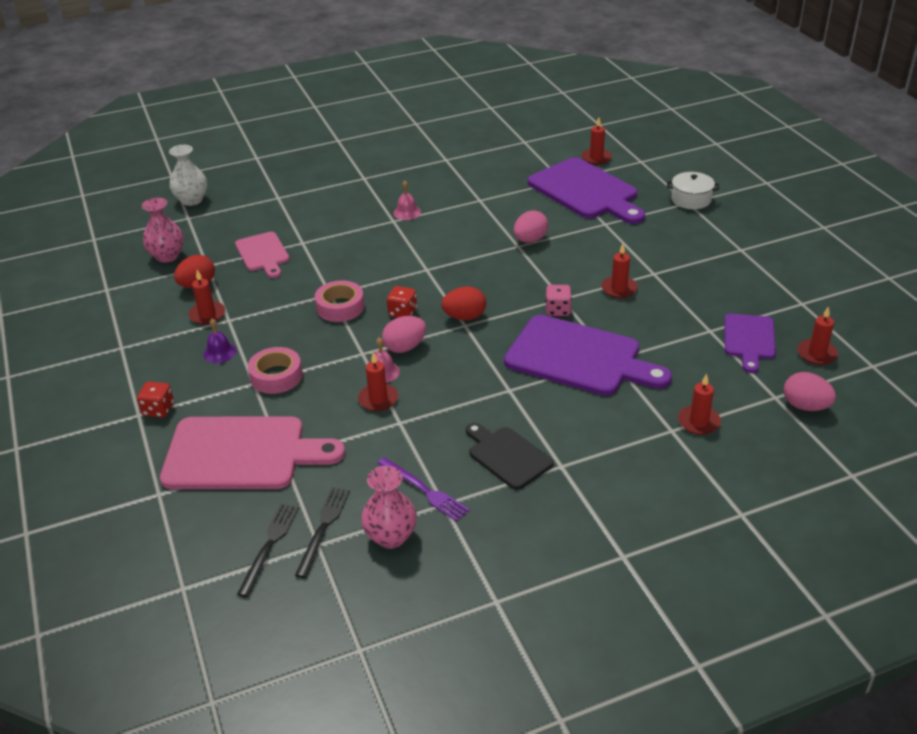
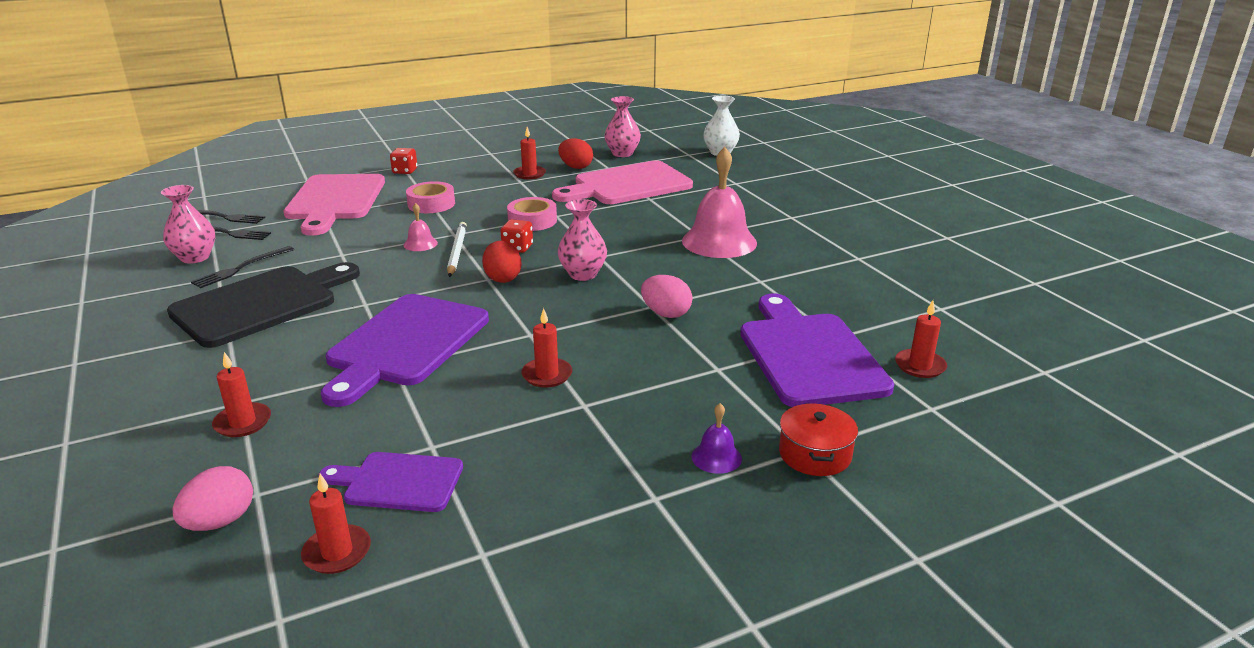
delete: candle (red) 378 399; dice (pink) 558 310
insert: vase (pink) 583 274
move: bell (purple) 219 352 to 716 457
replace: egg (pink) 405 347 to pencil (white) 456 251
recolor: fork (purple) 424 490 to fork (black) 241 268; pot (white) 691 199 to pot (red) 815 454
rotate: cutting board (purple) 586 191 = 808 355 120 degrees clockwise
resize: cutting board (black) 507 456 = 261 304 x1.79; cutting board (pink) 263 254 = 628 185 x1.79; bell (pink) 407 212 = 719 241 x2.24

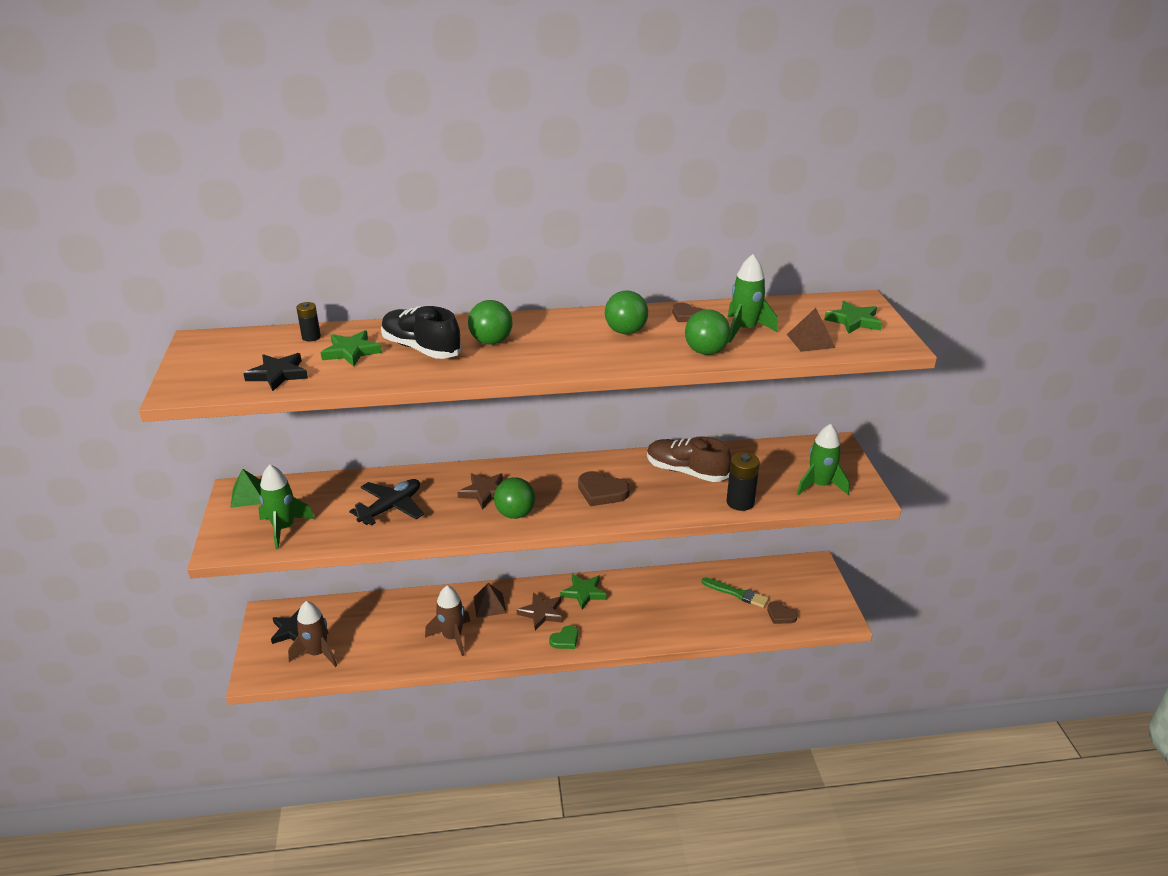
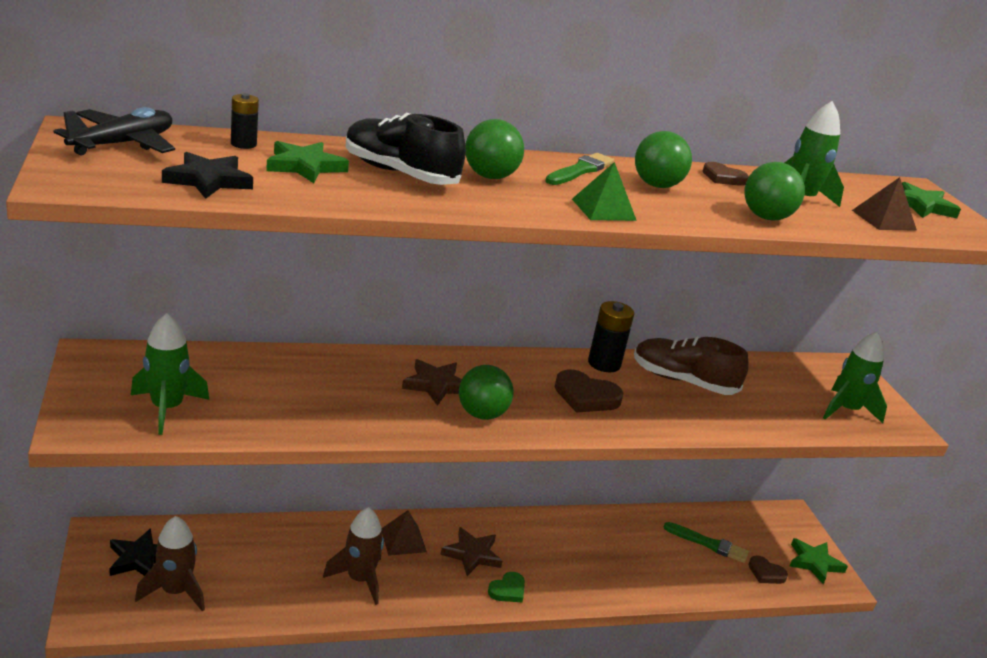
insert: brush (green) 580 170
move: plane (black) 391 508 to 123 144; pyramid (green) 248 495 to 603 209; battery (black) 740 502 to 604 363; star (green) 584 593 to 814 563

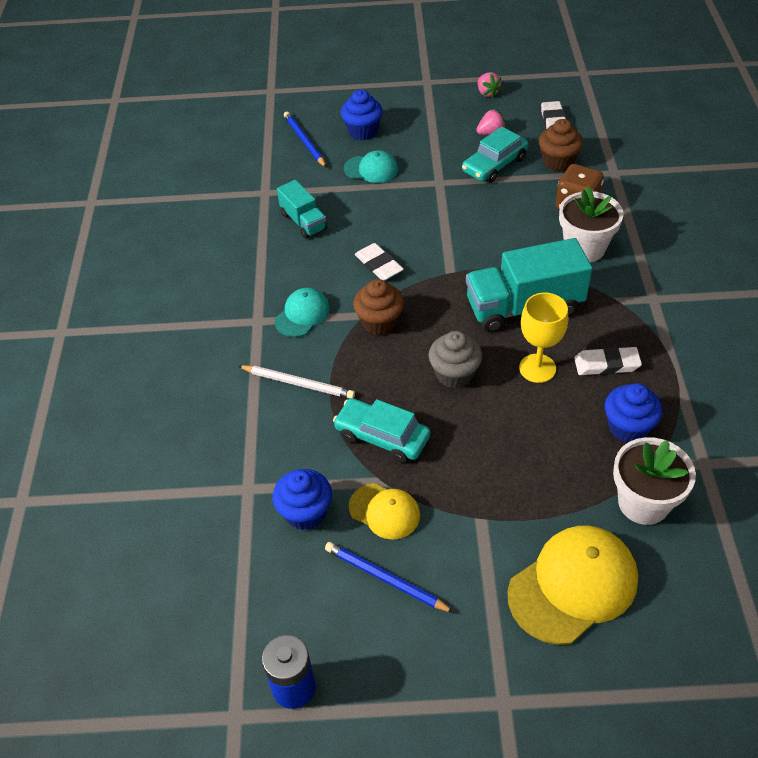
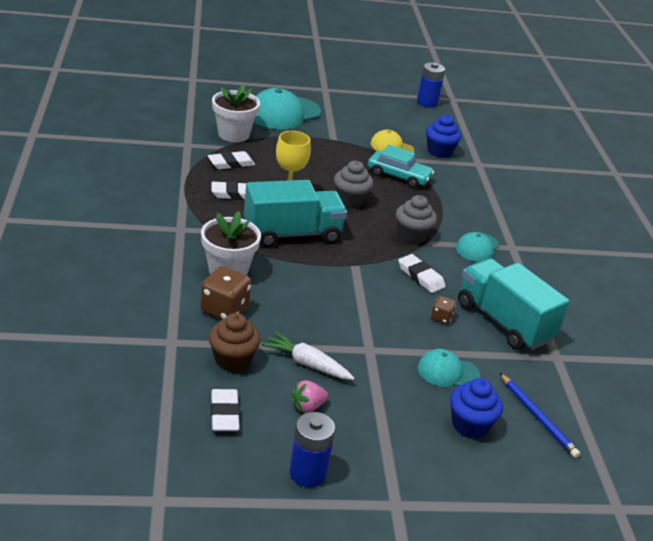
delete: pencil (white) 298 383; pencil (blue) 385 579
insert: dice (brown) 441 317
replace: cupcake (blue) 628 427 to eraser (white) 231 163; car (turquoise) 494 165 to carrot (white) 306 363; strawberry (pink) 487 93 to battery (blue) 308 473
recolor: cap (yellow) 573 585 to cap (turquoise) 284 113; cupcake (brown) 379 322 to cupcake (grey) 412 236
resize: truck (turquoise) 303 221 = 504 322 x1.81

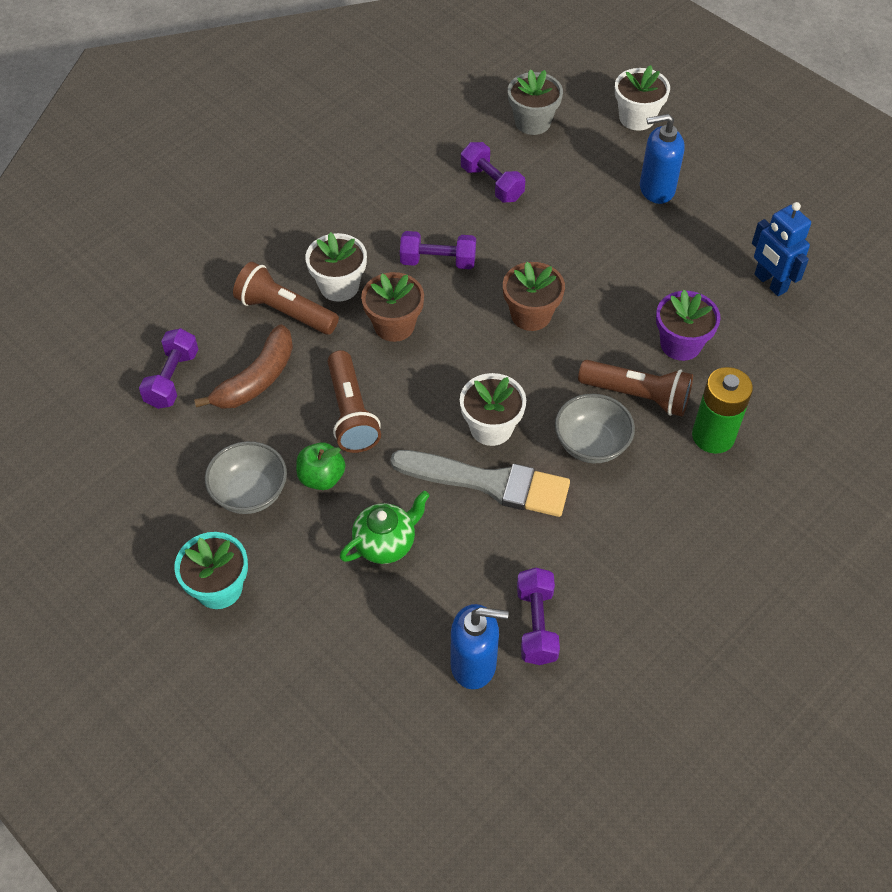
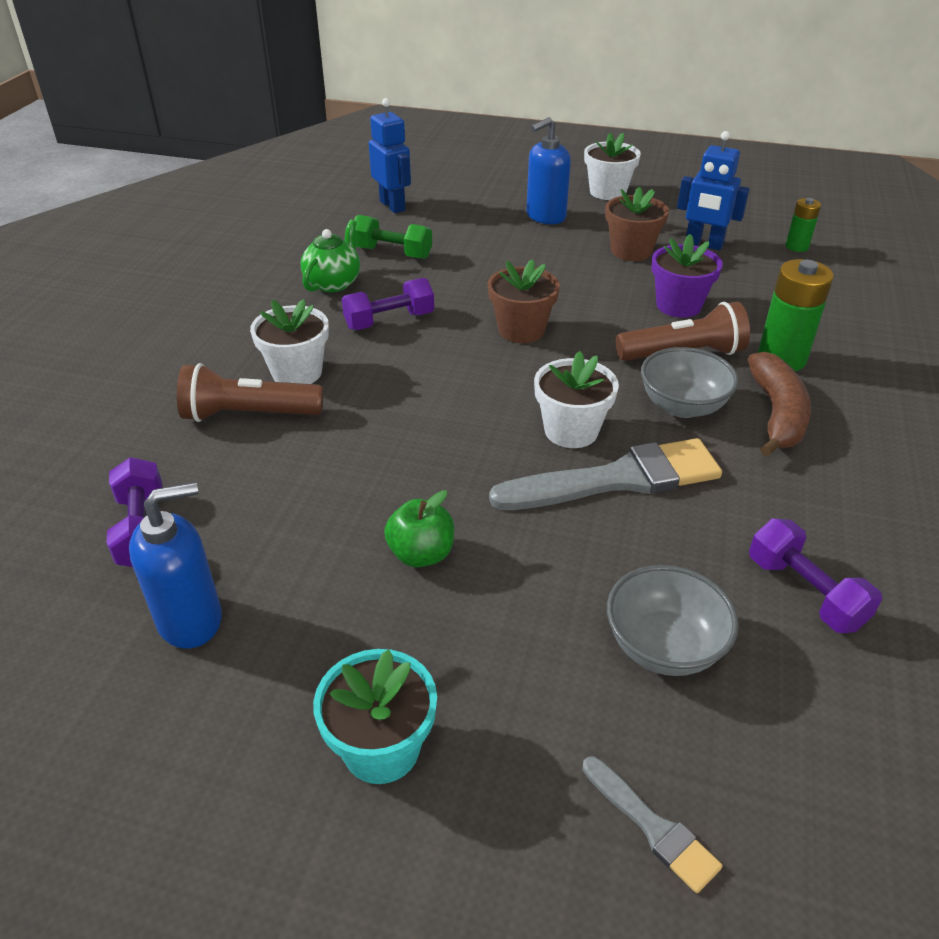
delete: flashlight (brown) 351 413
insert: brush (grey) 652 827; battery (green) 797 246
move: soap dispenser (blue) 474 664 to 191 619; teapot (green) 385 543 to 333 283; flower pot (white) 637 118 to 607 192; flower pot (brown) 394 325 to 631 251; bowl (grey) 250 493 to 663 646; banana (brown) 257 379 to 776 414
replace: flower pot (grey) 532 122 to robot (blue) 393 206
recolor: dumbbell (purple) 492 183 to dumbbell (green) 392 253

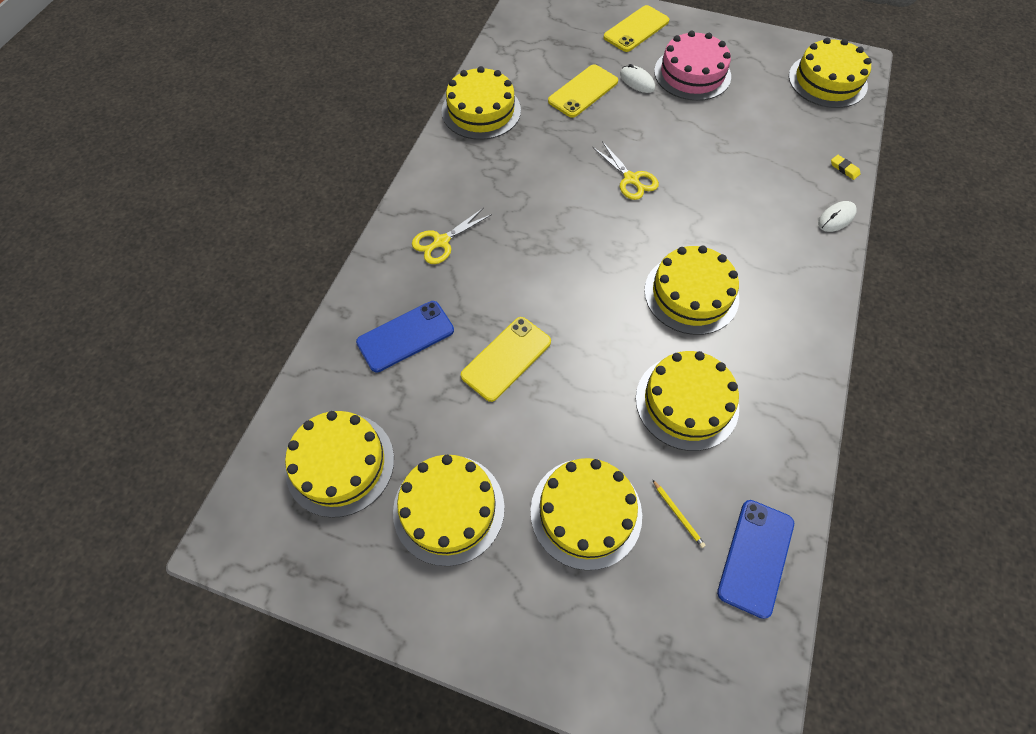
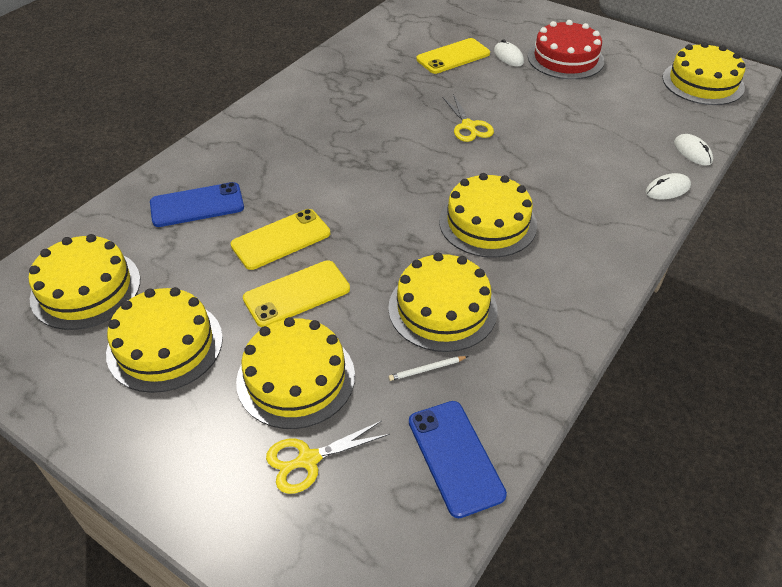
delete: cake (yellow) 481 110; pencil (yellow) 678 514
insert: pencil (white) 427 369
move: phone (yellow) 636 29 to 297 294; scissors (yellow) 441 242 to 308 459
replace: eraser (yellow) 844 169 to mouse (white) 692 152
recolor: cake (pink) 692 74 to cake (red) 565 58
rotate: phone (blue) 755 557 = 455 457 60 degrees counterclockwise

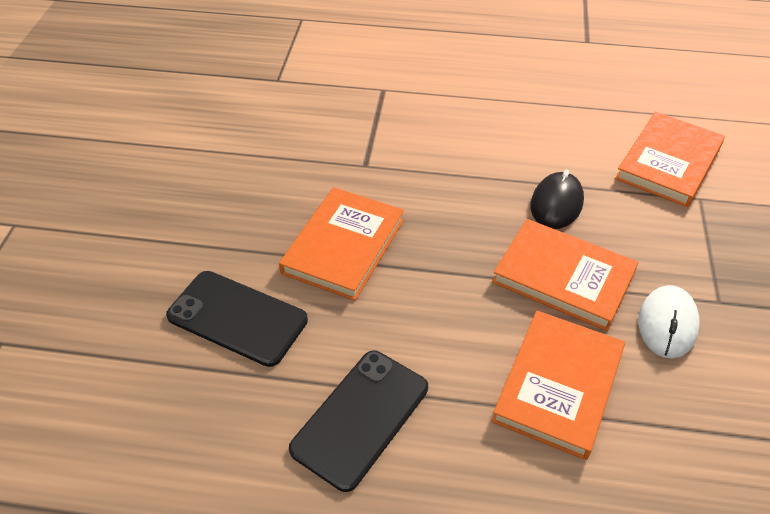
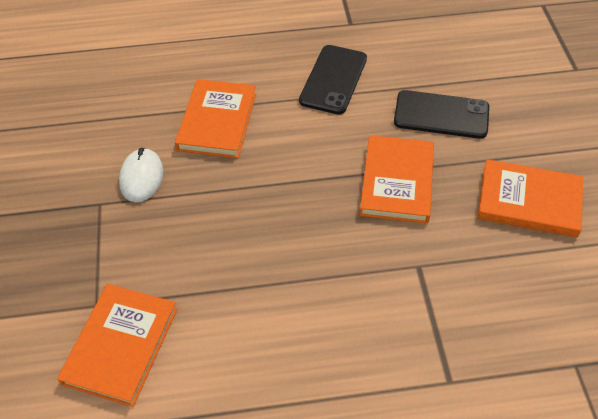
delete: mouse (black) 556 203
move: book (orange) 563 277 to 529 201

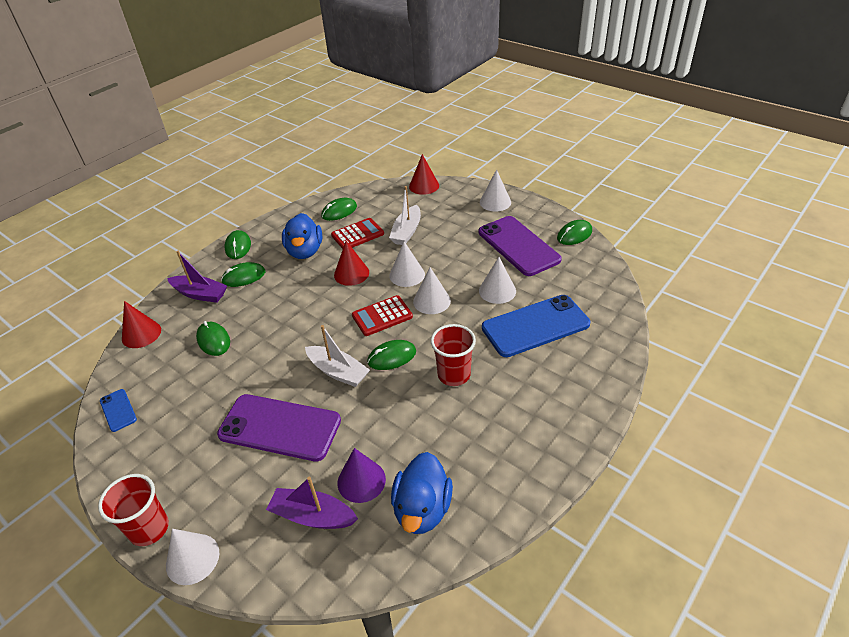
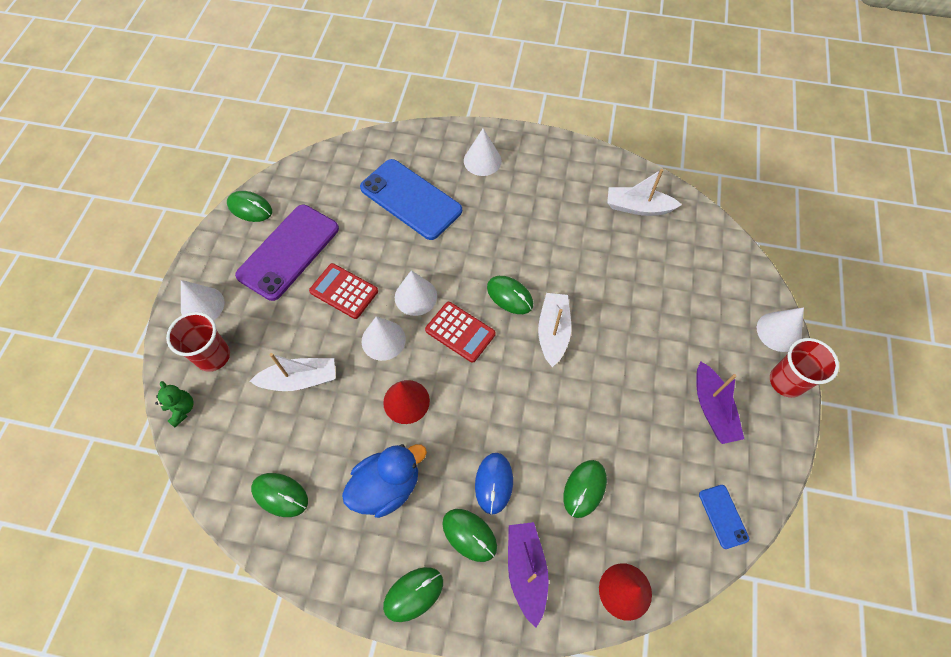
delete: phone (purple) 280 427; cone (purple) 361 481
insert: mouse (blue) 494 483
move: cup (red) 454 375 to 213 356; calculator (red) 357 234 to 344 291; cone (white) 497 291 to 482 160; boat (purple) 312 516 to 712 409
replace: cone (red) 424 186 to teddy bear (green) 182 409; duck (blue) 422 509 to boat (white) 638 207
rotate: phone (blue) 118 410 = 723 516 45 degrees counterclockwise

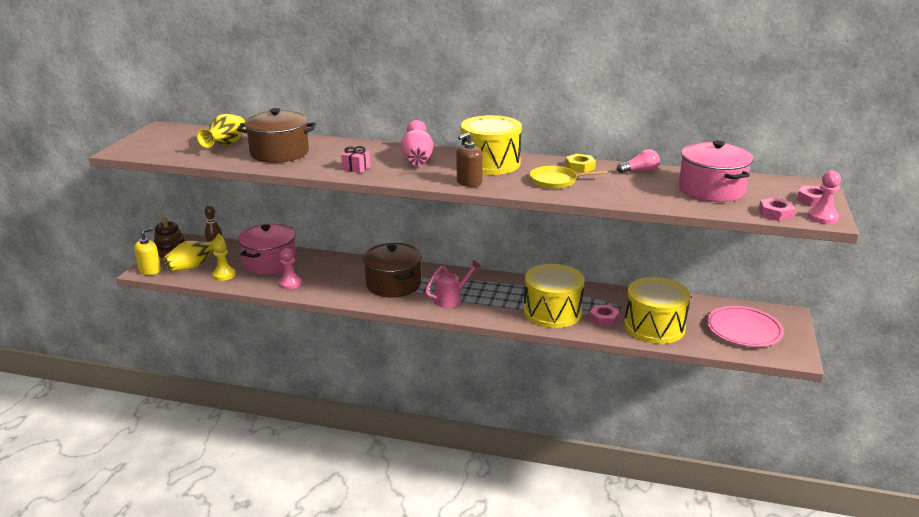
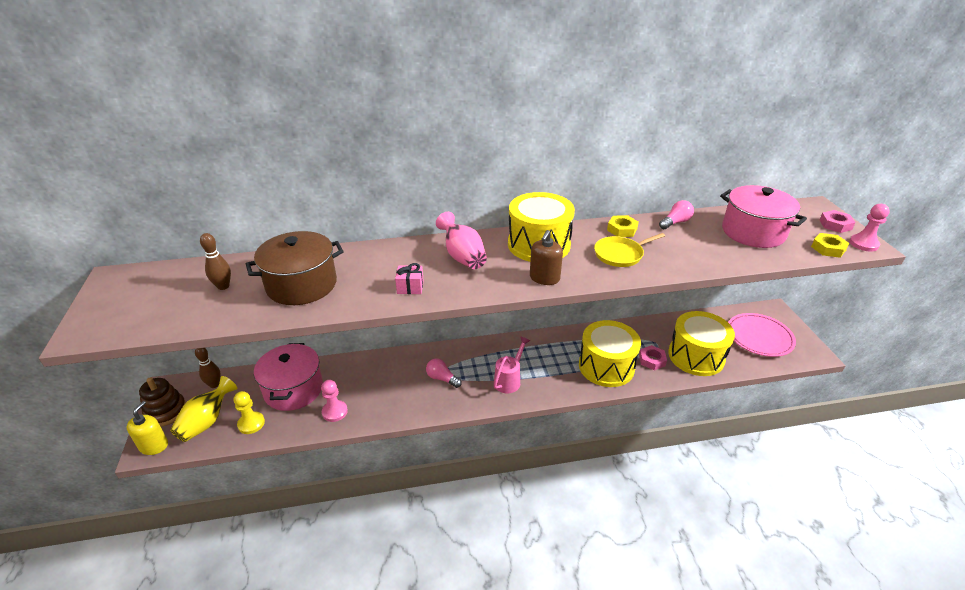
replace: vase (yellow) 226 144 to bowling pin (brown) 223 286; pot (brown) 393 284 to light bulb (pink) 442 378
recolor: nut (pink) 775 213 to nut (yellow) 828 248

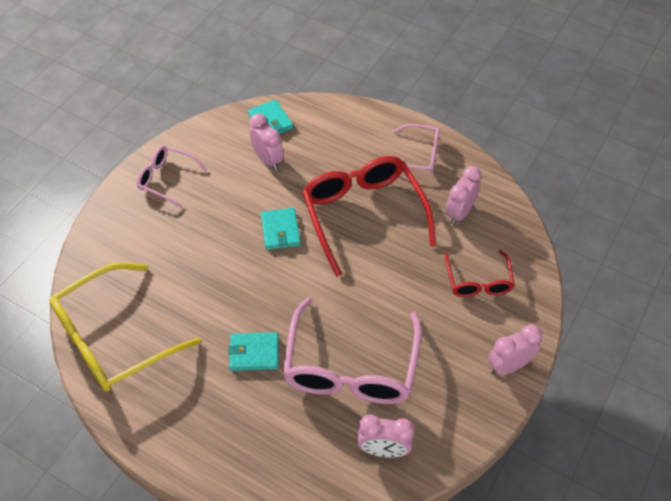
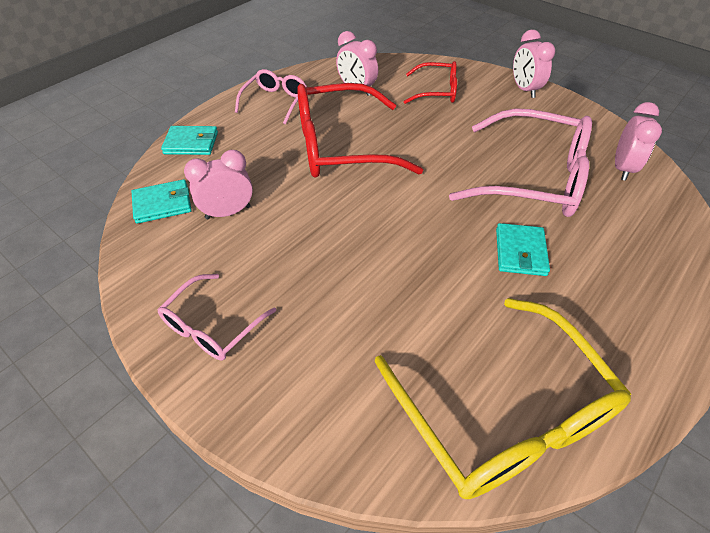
move: wallet (turquoise) 280 230 to 191 143

